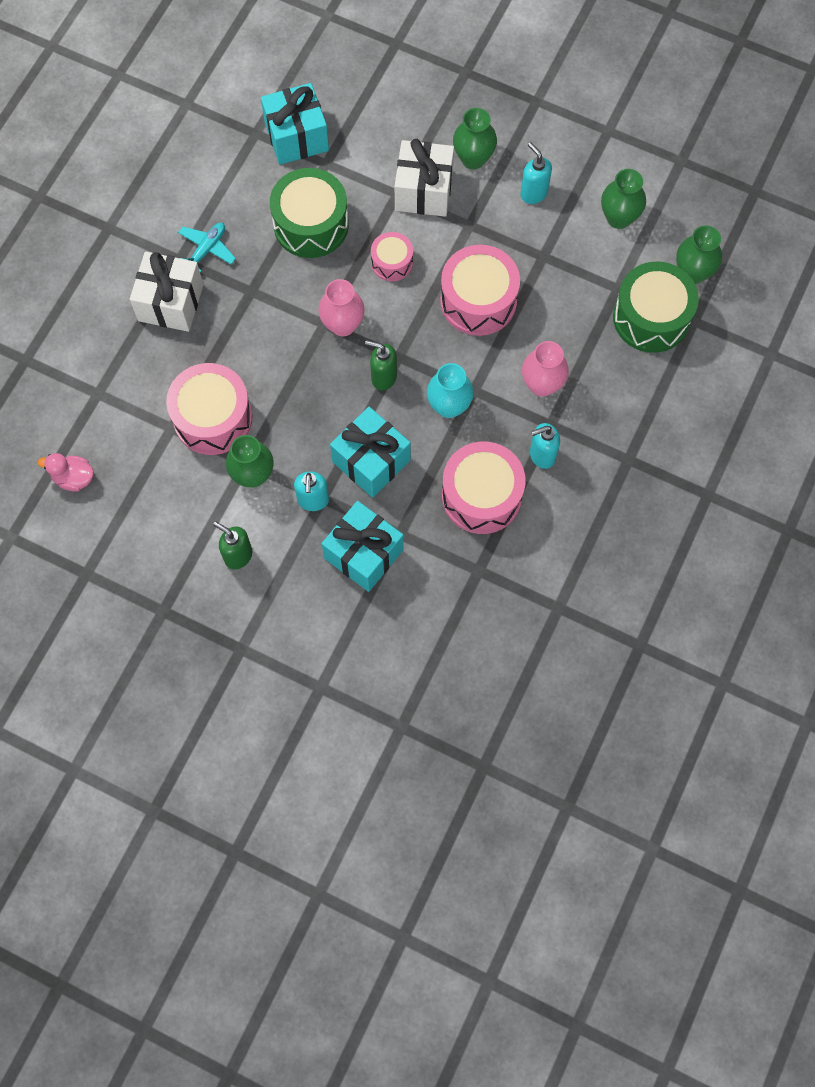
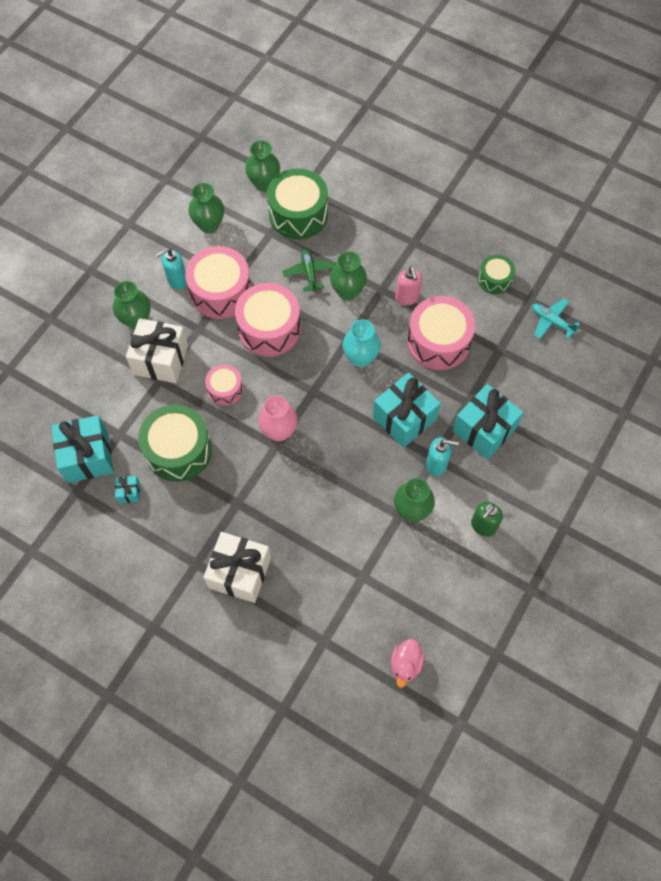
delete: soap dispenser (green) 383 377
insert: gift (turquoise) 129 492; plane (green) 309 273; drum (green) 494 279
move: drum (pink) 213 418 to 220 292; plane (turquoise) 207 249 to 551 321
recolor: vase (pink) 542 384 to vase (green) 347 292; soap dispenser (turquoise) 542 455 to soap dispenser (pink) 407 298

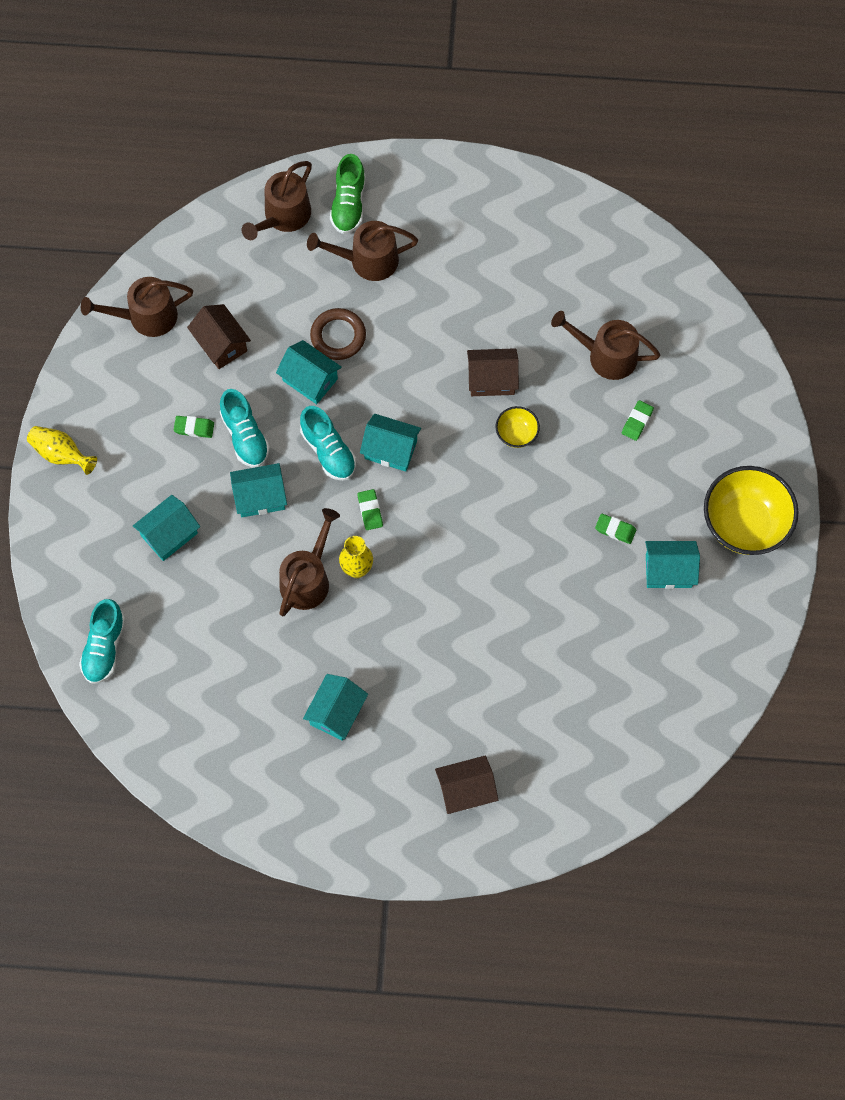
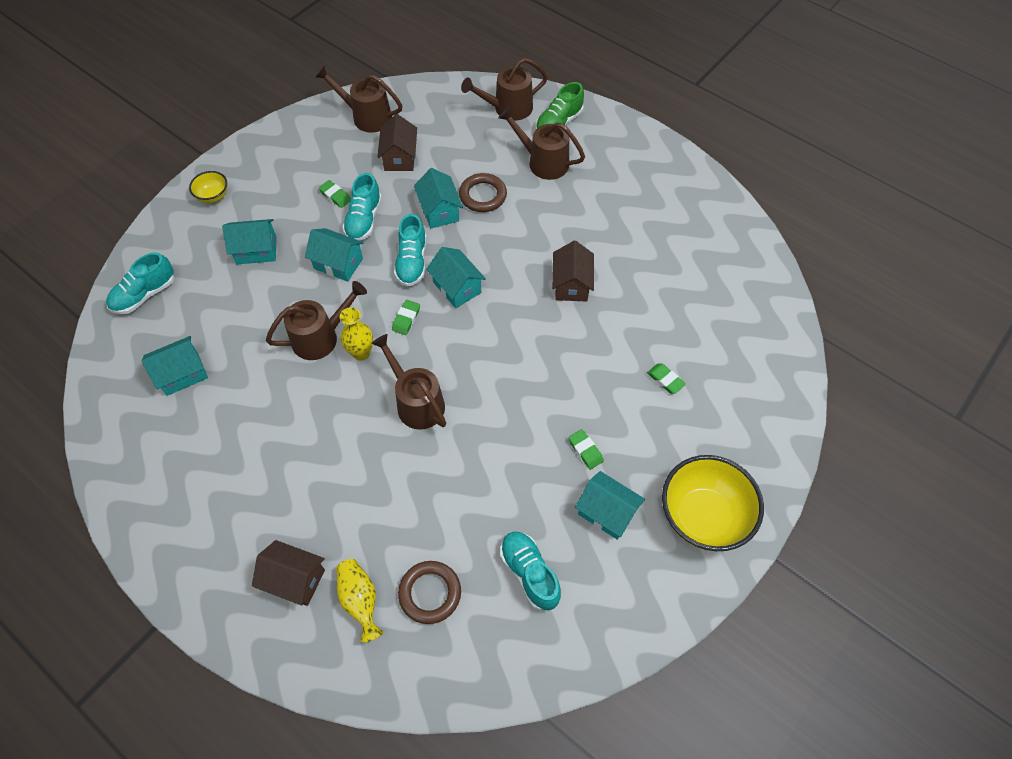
insert: ring (brown) 430 593; shoe (turquoise) 529 573
move: house (turquoise) 336 712 to 182 374; bowl (yellow) 516 434 to 213 196; vase (yellow) 61 454 to 360 600; watering can (brown) 606 355 to 416 402
rotate: house (brown) 491 379 = 571 284 60 degrees clockwise; eraser (green) 637 421 = 665 380 75 degrees clockwise

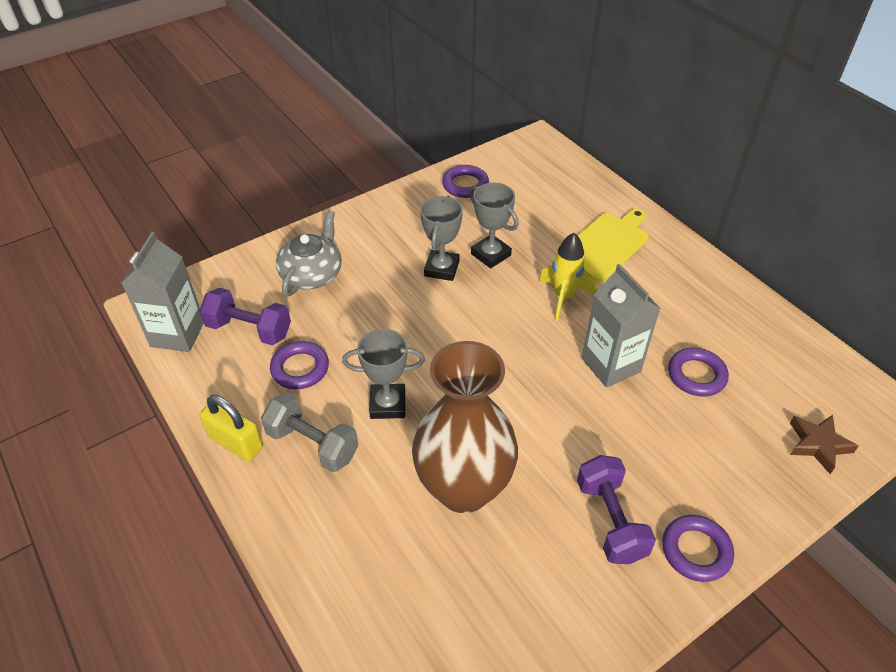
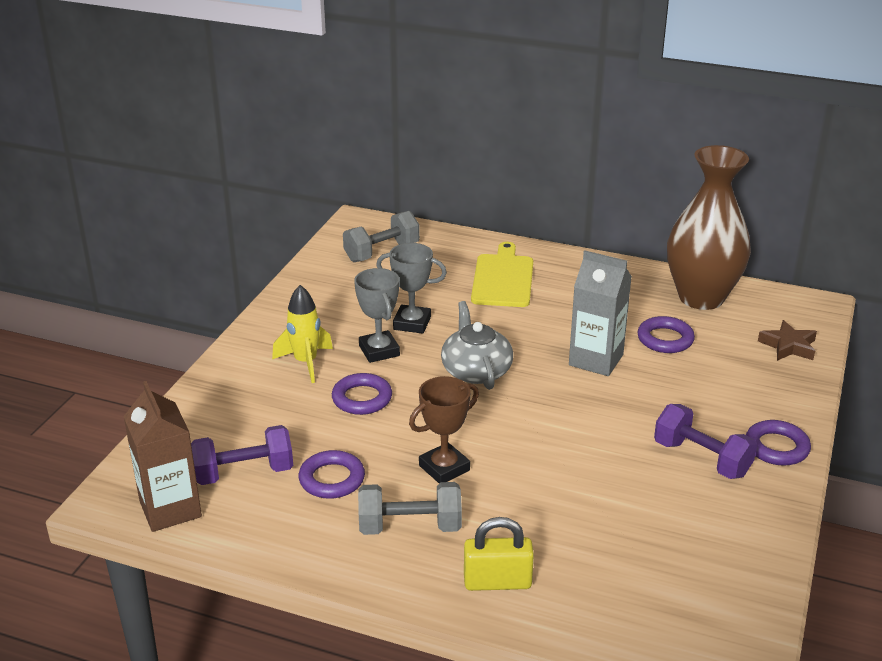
insert: dumbbell (grey) 382 252
move: rocket (yellow) 563 297 to 306 363; ring (purple) 465 185 to 362 398; teapot (grey) 312 274 to 476 370; padlock (yellow) 236 443 to 497 582; vase (brown) 463 488 to 701 297
recolor: carton (grey) 177 334 to carton (brown) 170 509; trophy (grey) 387 404 to trophy (brown) 444 468

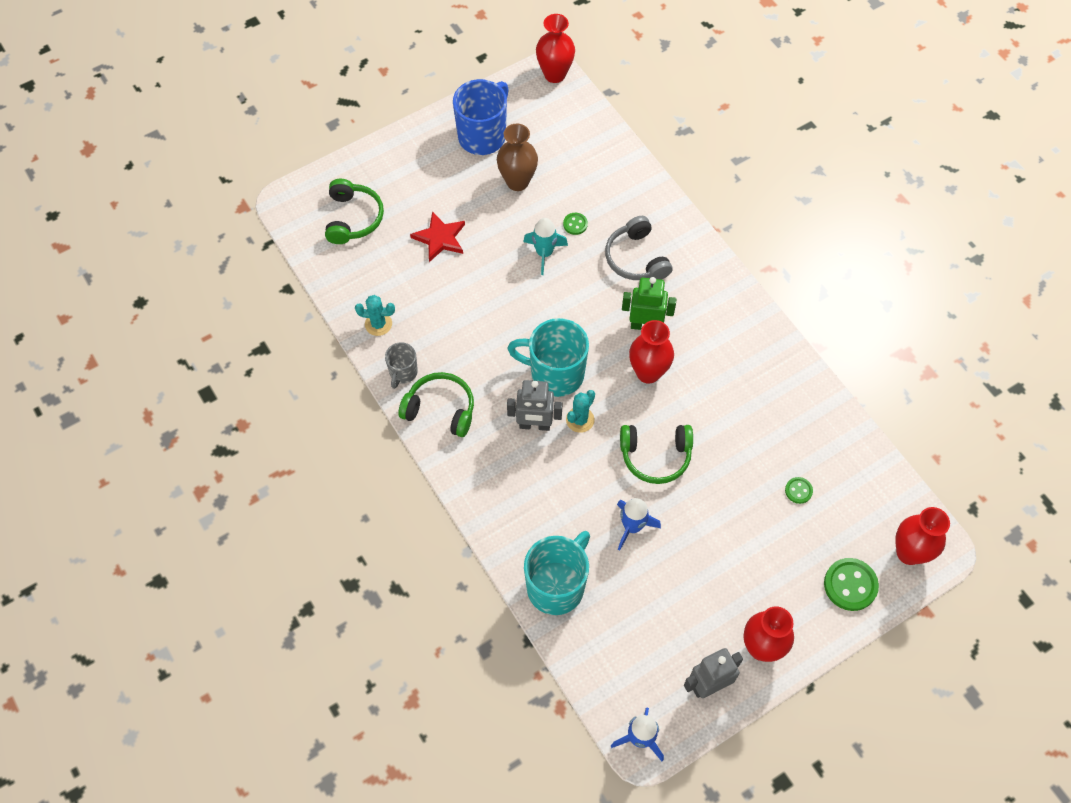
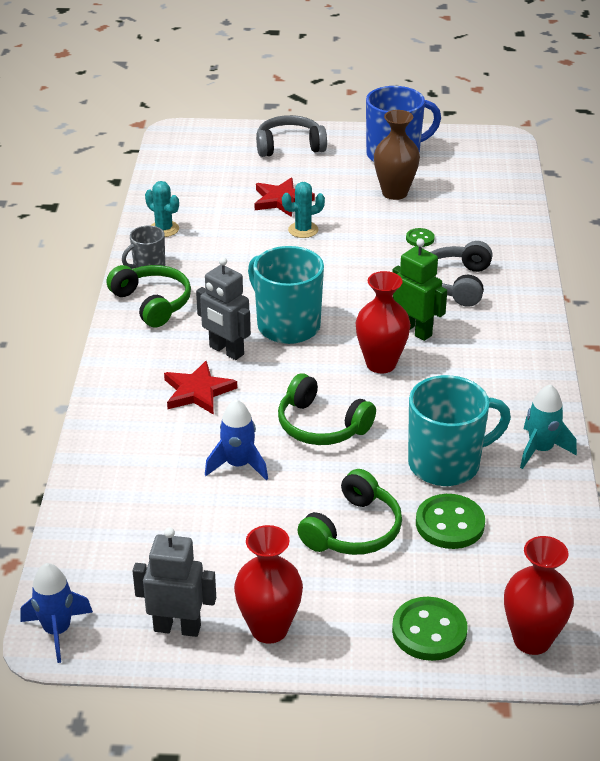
delete: vase (red) 555 74
insert: star (red) 197 391; headphones (grey) 289 146
move: cactus (turquoise) 580 420 to 303 230; headphones (green) 353 218 to 353 530; mug (turquoise) 557 586 to 446 464; rocket (turquoise) 544 253 to 540 450
resize: button (green) 798 491 = 450 524 x1.88

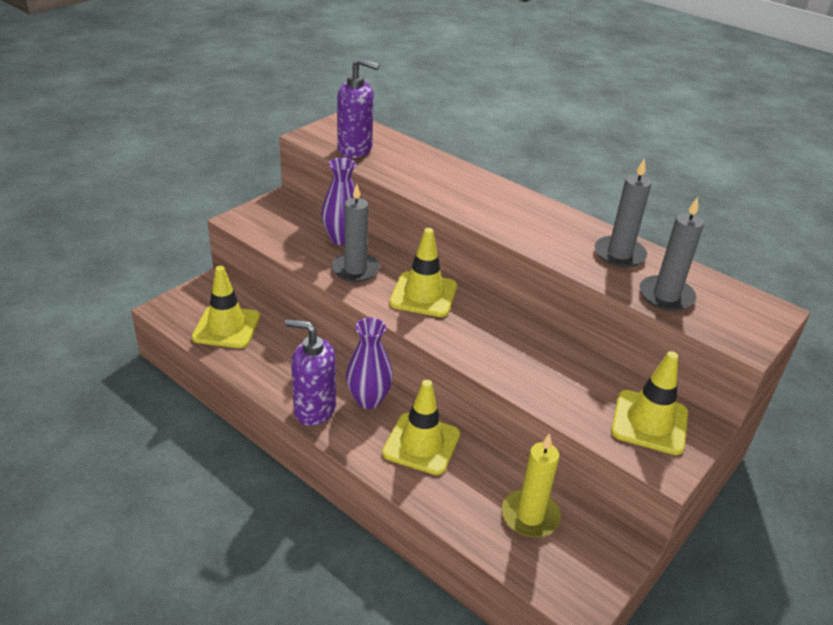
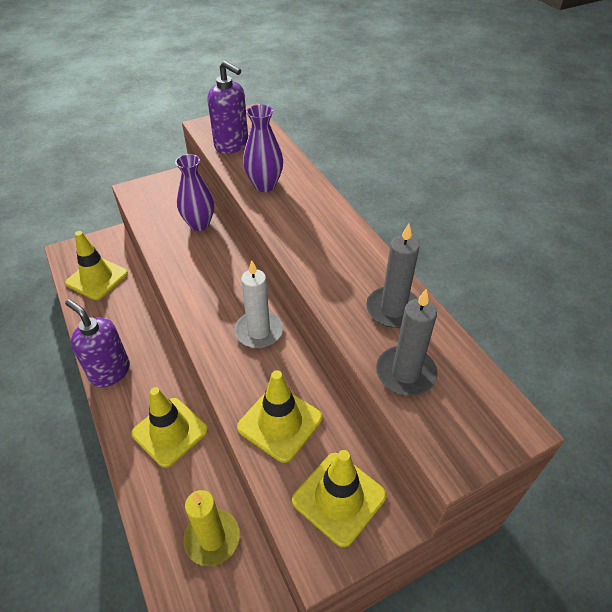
delete: candle (grey) 355 269
insert: candle (white) 259 331
move: traffic cone (yellow) 423 295 to 280 423; vase (purple) 368 400 to 264 185

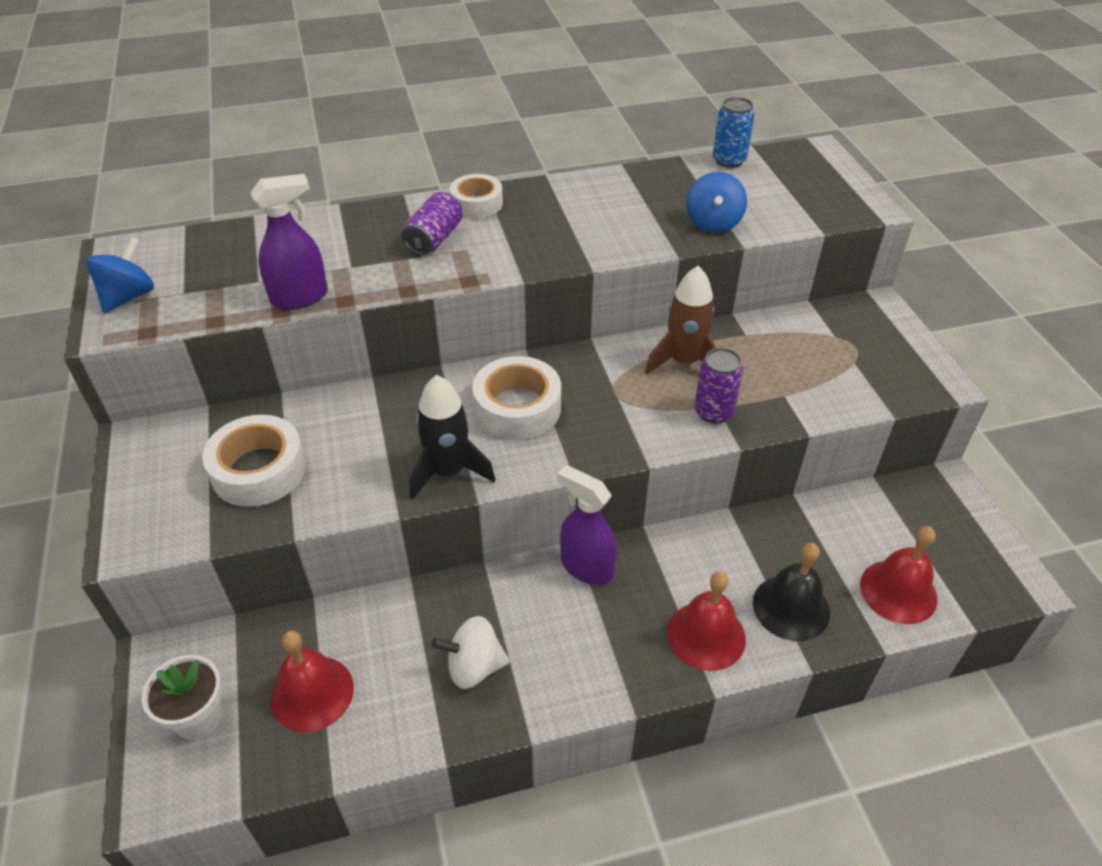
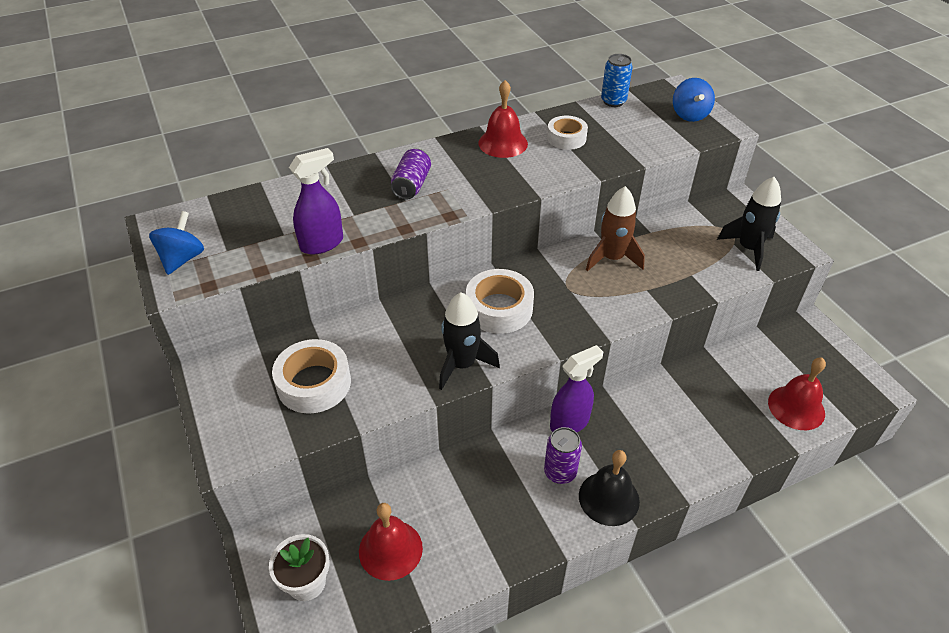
delete: spinning top (white) 474 667
insert: rocket (black) 748 248
move: bell (red) 706 635 to 503 143; can (purple) 713 412 to 560 472; tape (white) 477 203 to 566 138; bell (black) 791 607 to 609 498; spinning top (blue) 713 223 to 689 115
rotate: spray bottle (purple) 586 567 = 570 422 120 degrees clockwise

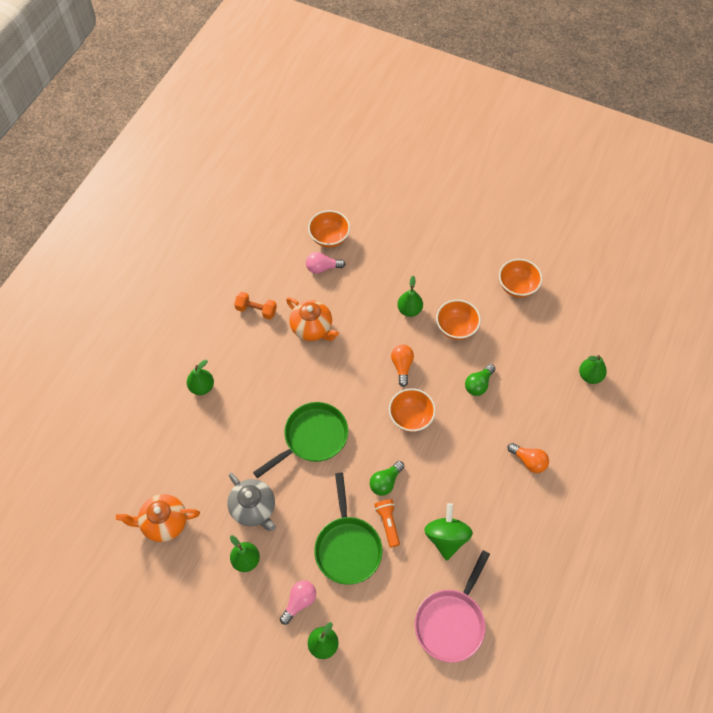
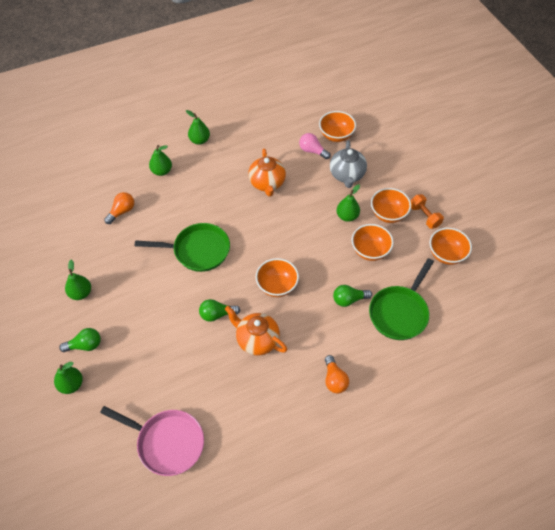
delete: flashlight (orange) 388 523; spinning top (green) 446 537
insert: bowl (orange) 388 214
move: light bulb (orange) 402 366 to 122 211; pear (green) 590 376 to 199 140; teapot (orange) 164 523 to 257 340; teapot (grey) 254 509 to 347 175; pan (green) 347 547 to 399 312; dumbbell (orange) 256 310 to 424 216
recolor: light bulb (pink) 299 602 to light bulb (green) 85 345
rotate: pan (pink) 451 622 = 167 443 135 degrees counterclockwise

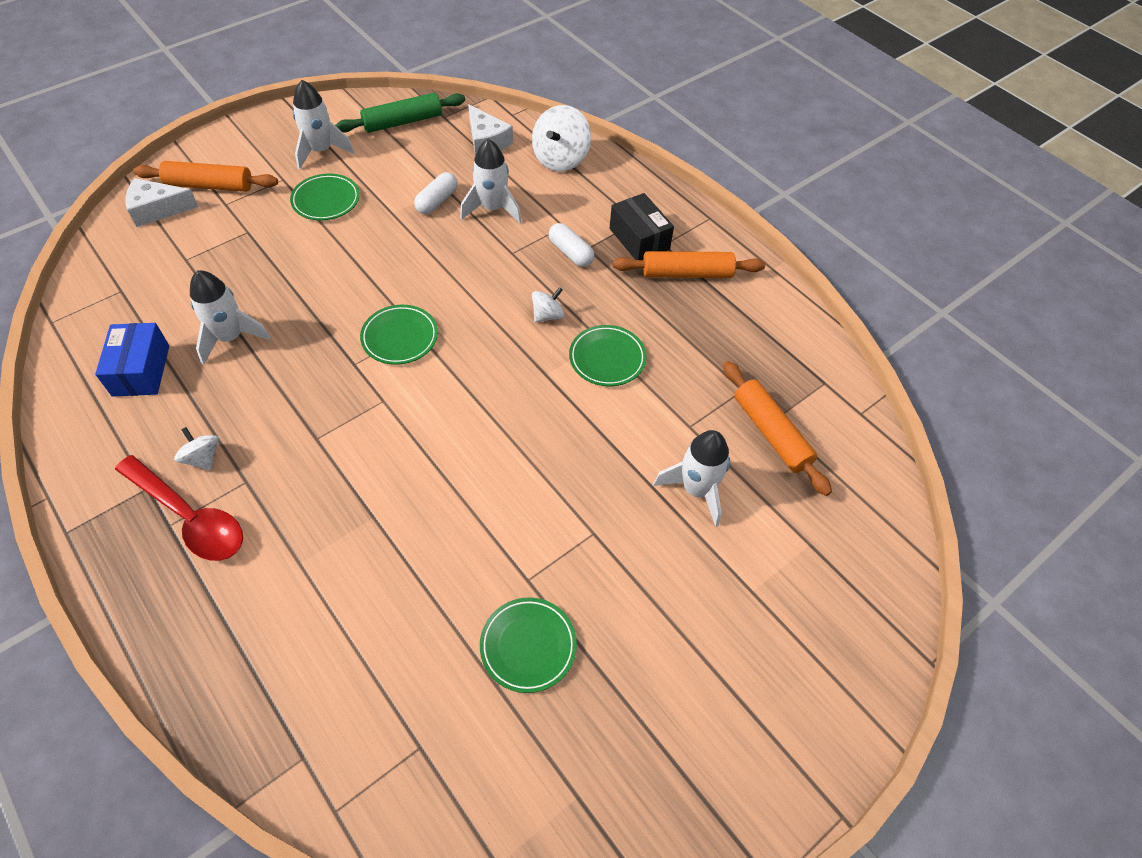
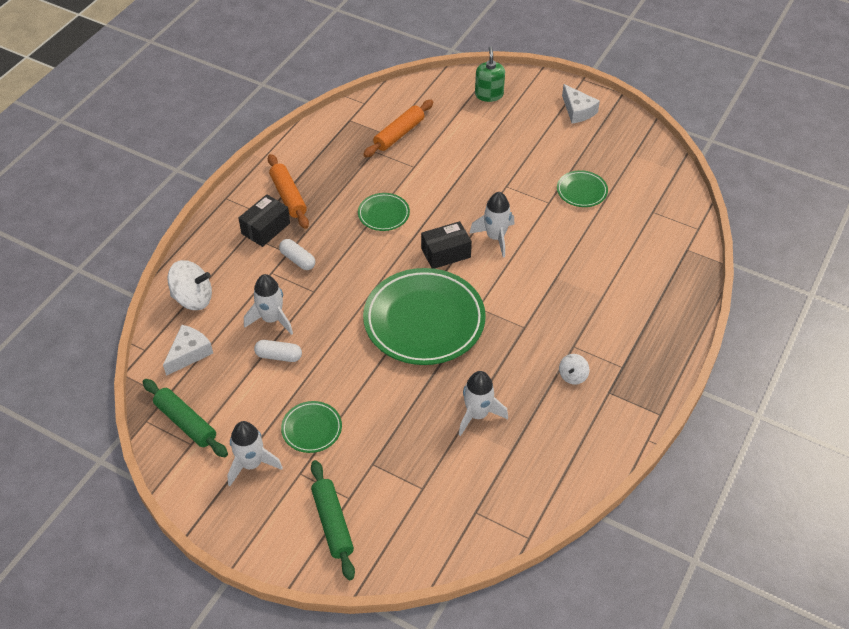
delete: box (blue) 141 370; spoon (red) 189 517; spinning top (white) 547 315
insert: box (black) 445 253; soap dispenser (green) 489 94
move: rocket (white) 696 489 to 495 237; cheese (white) 157 209 to 578 111
recolor: rolling pin (orange) 210 185 to rolling pin (green) 332 523
rotate: capsule (white) 570 253 = 298 260 75 degrees counterclockwise
resize: plate (green) 400 337 = 424 321 x2.16

